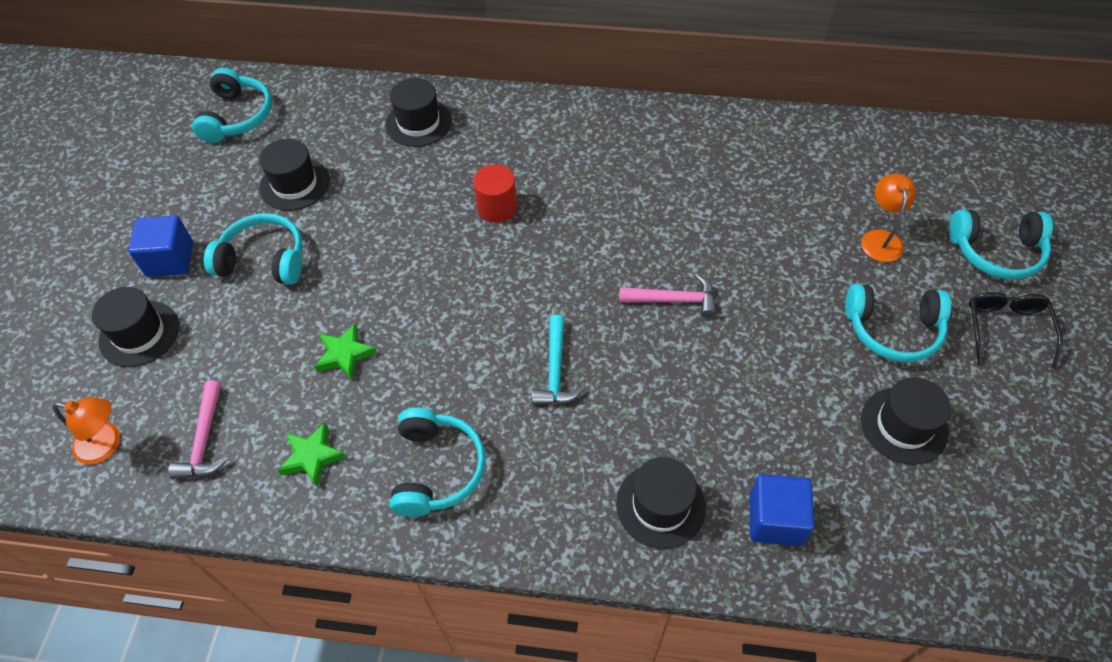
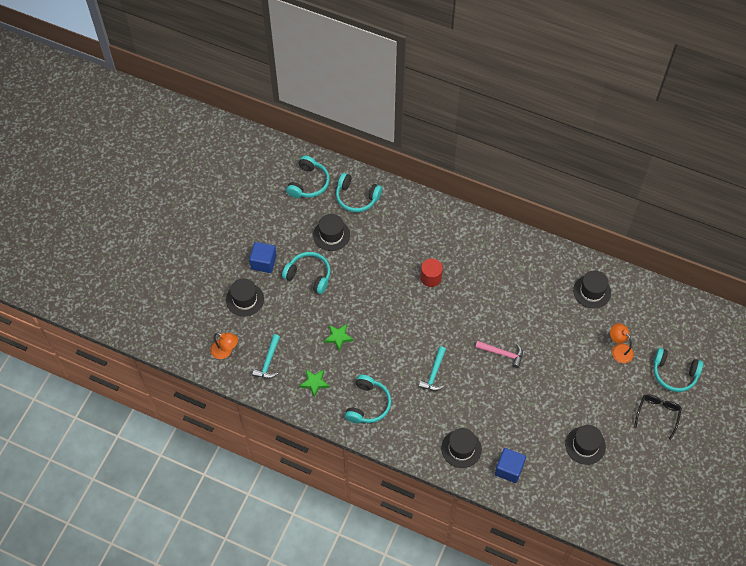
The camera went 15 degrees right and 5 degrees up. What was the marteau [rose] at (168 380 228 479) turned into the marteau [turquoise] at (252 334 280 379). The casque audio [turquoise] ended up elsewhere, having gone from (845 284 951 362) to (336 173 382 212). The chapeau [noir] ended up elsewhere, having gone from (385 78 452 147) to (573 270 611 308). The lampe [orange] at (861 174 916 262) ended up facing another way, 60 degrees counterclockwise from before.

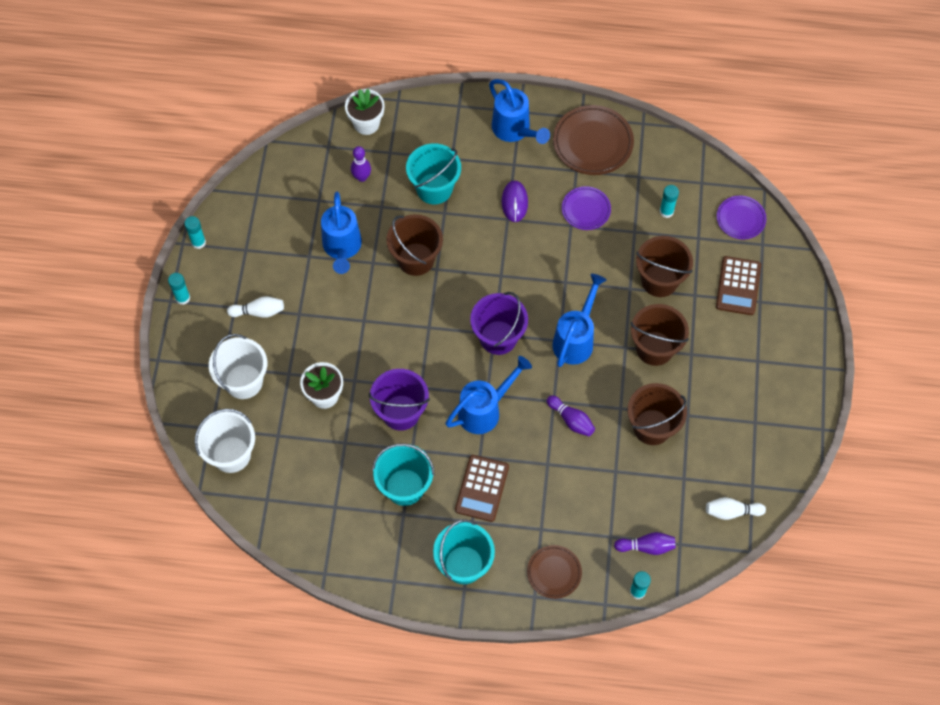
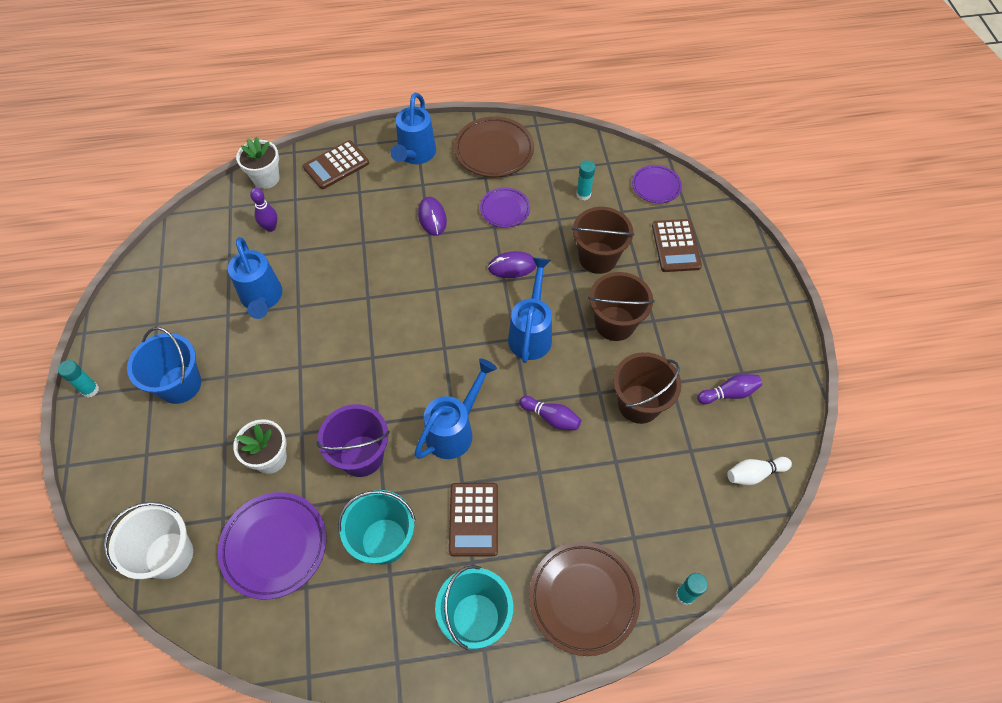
The camera went 15 degrees left and 5 degrees down. Where the quille [blanc] stood at (227 296 284 318), the seau [bleu] came to stand at (127 327 201 404). The second view gained the assiette [violet] at (218 492 327 599). The second view gained the calculatrice [marron] at (303 140 369 189). The arrosoir [bleu] at (489 79 550 144) ended up facing another way, 60 degrees clockwise from before. The second view gained the souris [violet] at (488 251 537 278). The size of the assiette [marron] at (527 545 582 599) changed by a factor of 1.67. The quille [violet] ended up elsewhere, having gone from (614 532 676 555) to (697 374 762 404). The second view lost the bâton de colle [turquoise] at (184 216 206 249). The second view lost the seau [blanc] at (209 334 267 399). The second view lost the seau [marron] at (386 214 443 276). The second view lost the seau [turquoise] at (406 144 461 204). The second view lost the seau [violet] at (470 292 528 355).

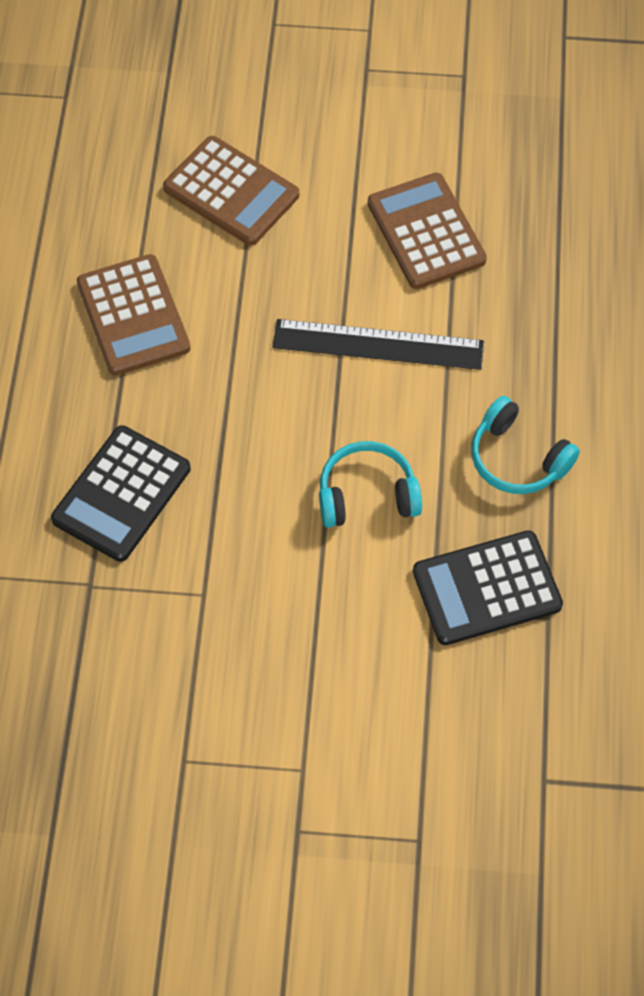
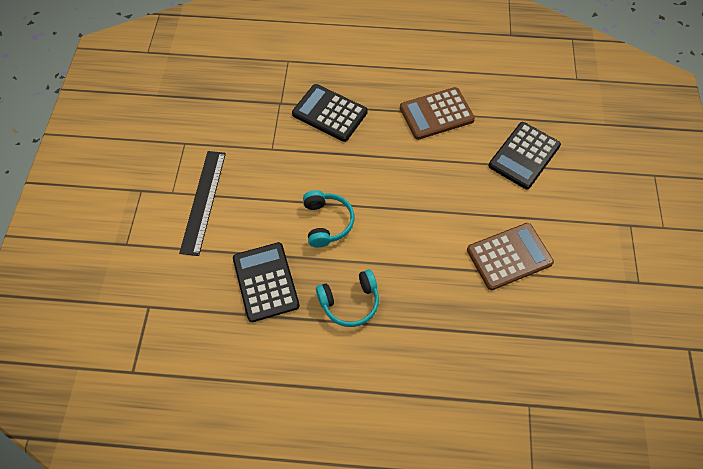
The camera went 90 degrees right and 0 degrees up. The règle [noir] ended up elsewhere, having gone from (272 319 484 370) to (179 151 226 256). The casque audio [turquoise] at (471 396 580 494) ended up facing another way, 150 degrees counterclockwise from before. What was the calculatrice [marron] at (163 136 299 246) turned into the calculatrice [noir] at (488 122 561 189).

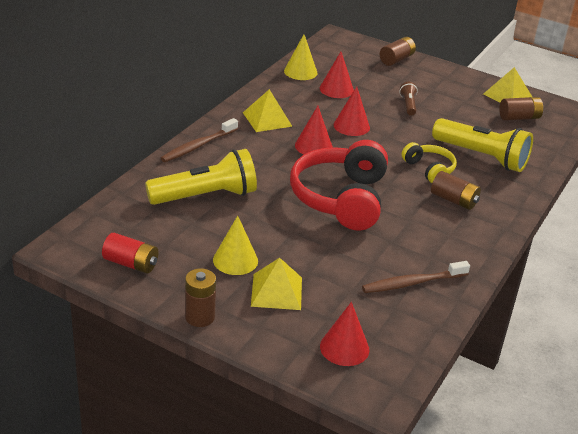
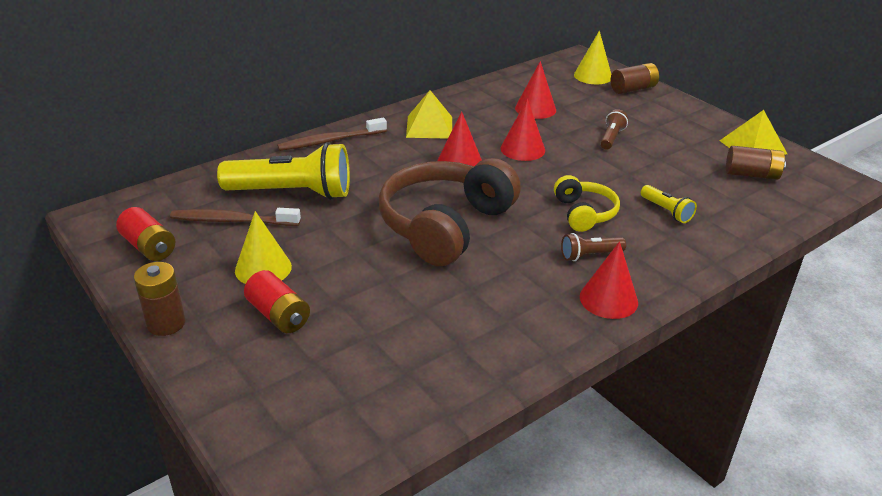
The camera went 25 degrees right and 0 degrees up. The brosse à dents [marron] ended up elsewhere, having gone from (362 261 470 293) to (170 208 301 226). Where the pyramide [jaune] stood at (251 258 302 310), the pile [rouge] came to stand at (244 270 310 333). What was the casque audio [rouge] at (290 140 388 231) turned into the casque audio [marron] at (379 158 521 266). Where the pile [marron] stood at (431 171 481 210), the lampe de poche [marron] came to stand at (561 233 626 261). The cône [jaune] ended up elsewhere, having gone from (284 35 318 80) to (574 31 611 85). The cône [rouge] ended up elsewhere, having gone from (320 302 370 366) to (580 241 638 319). The size of the lampe de poche [jaune] at (432 118 533 172) changed by a factor of 0.46.

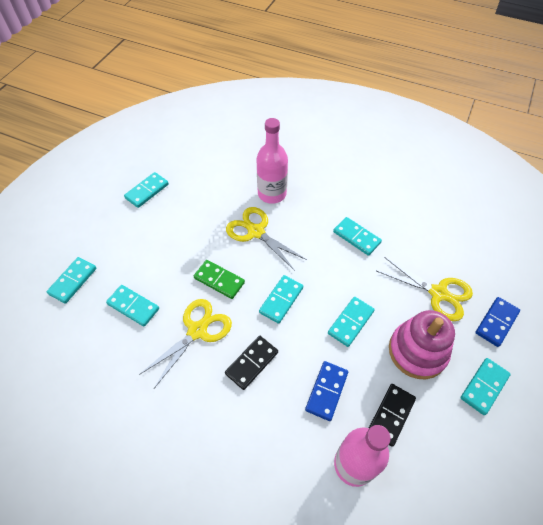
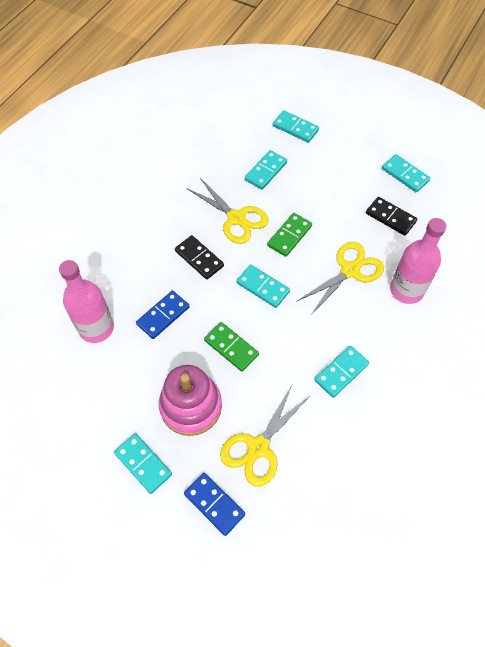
The camera went 95 degrees right and 5 degrees up. The domino [bleu] at (305 361 348 421) ended up facing another way, 75 degrees counterclockwise from before. What was the domino [turquoise] at (328 297 375 347) turned into the domino [vert] at (204 322 259 372). The domino [noir] ended up elsewhere, having gone from (369 384 416 447) to (366 197 417 236).

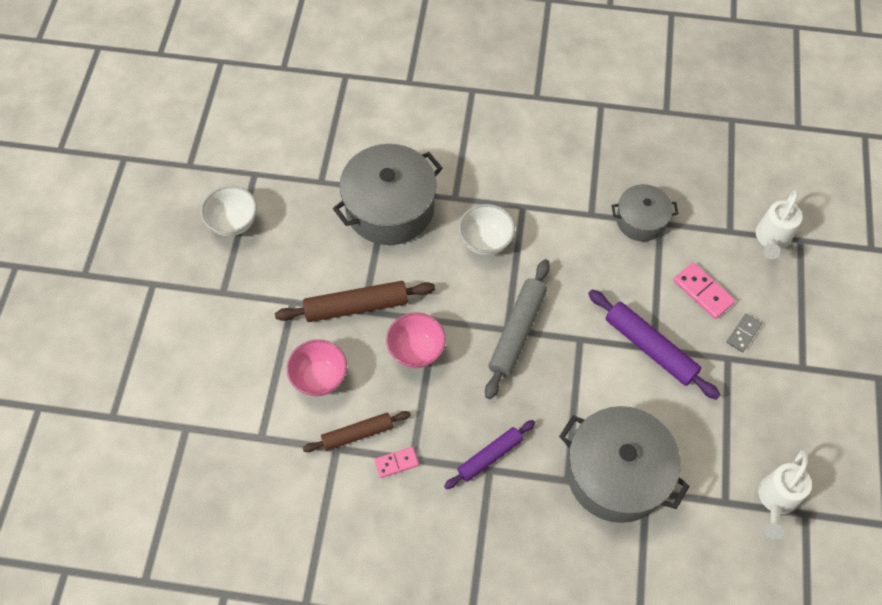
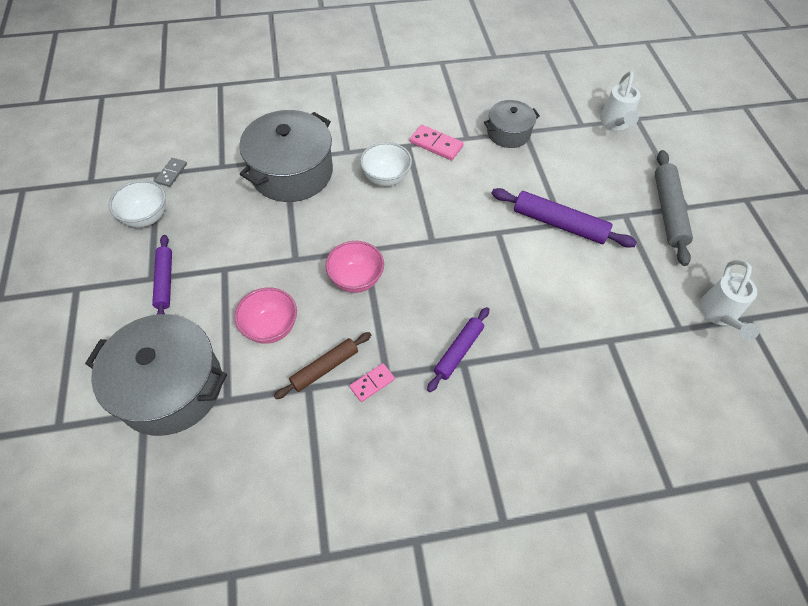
The camera went 20 degrees left and 5 degrees down. The marmite [gris] ended up elsewhere, having gone from (559 406 690 523) to (85 314 227 436). The second view gained the rouleau à pâtisserie [violet] at (152 235 172 315). The domino [gris] ended up elsewhere, having gone from (727 314 762 352) to (155 158 187 187). The domino [rose] ended up elsewhere, having gone from (673 263 735 319) to (410 125 464 160). The rouleau à pâtisserie [gris] ended up elsewhere, having gone from (485 259 550 399) to (655 150 693 266). The second view lost the rouleau à pâtisserie [marron] at (275 281 435 322).

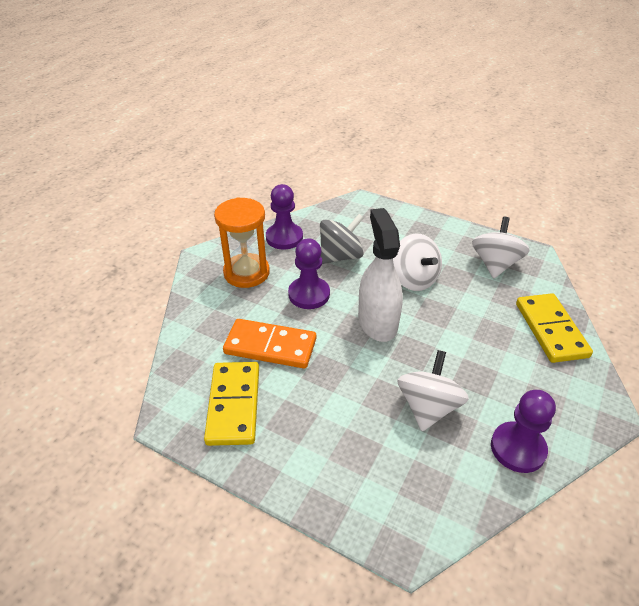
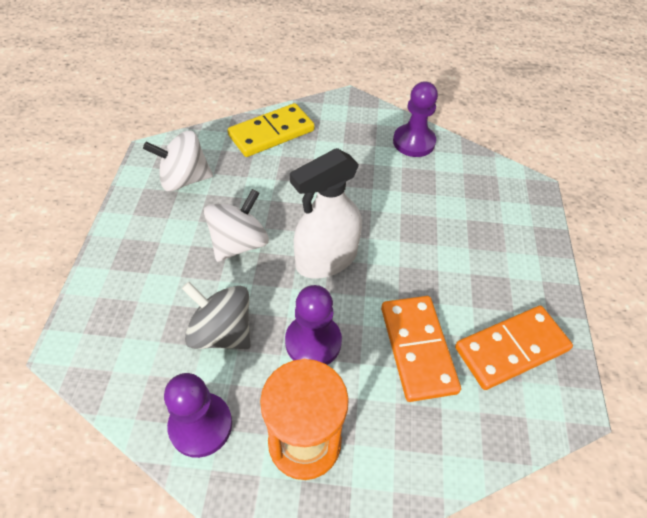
The camera went 115 degrees left and 10 degrees up. What was the domino [jaune] at (204 362 259 446) turned into the domino [orange] at (455 306 573 390). The second view lost the toupie [blanc] at (397 350 469 431).

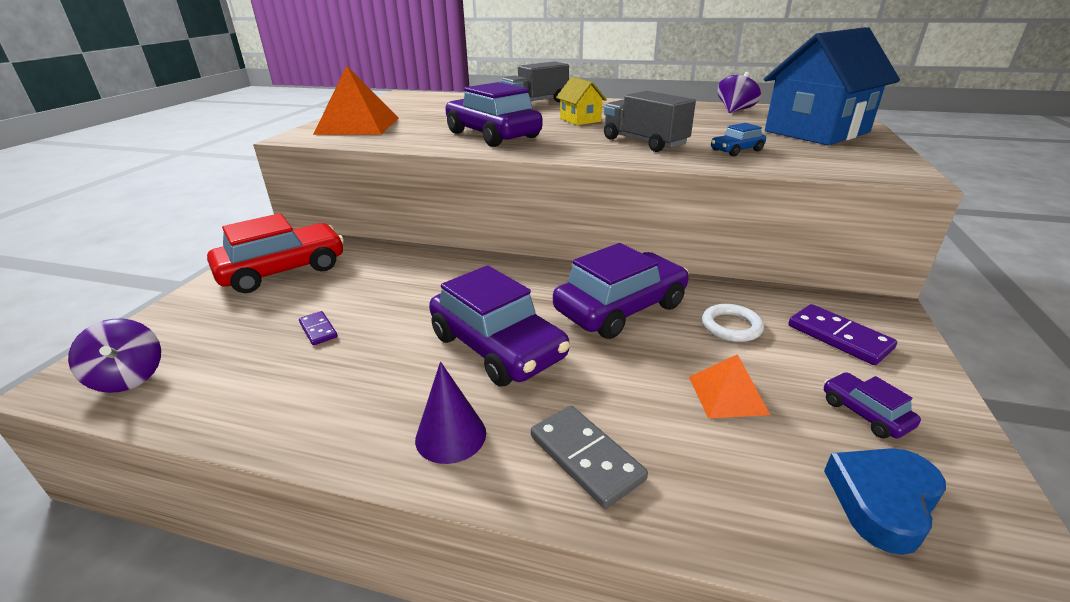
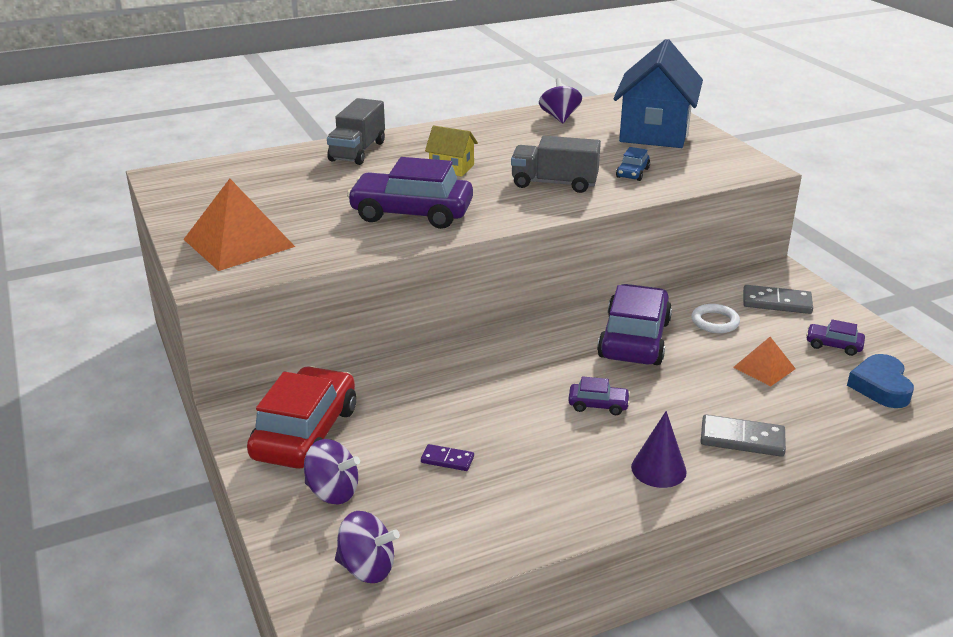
The camera went 40 degrees left and 0 degrees up. The second view gained the toupie [violet] at (304 439 360 504). The size of the voiture [violet] at (429 265 570 386) changed by a factor of 0.45. What was the domino [violet] at (788 304 897 365) turned into the domino [gris] at (743 285 813 314).

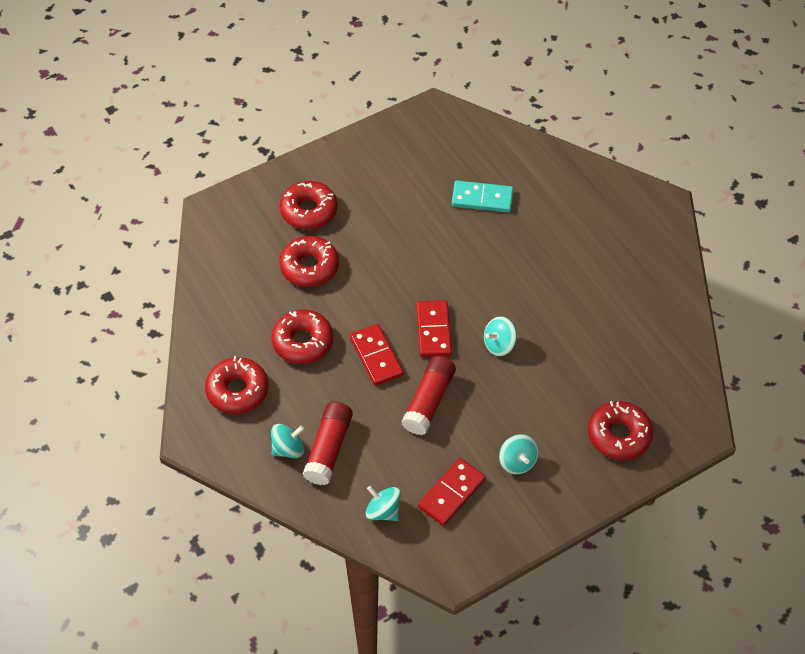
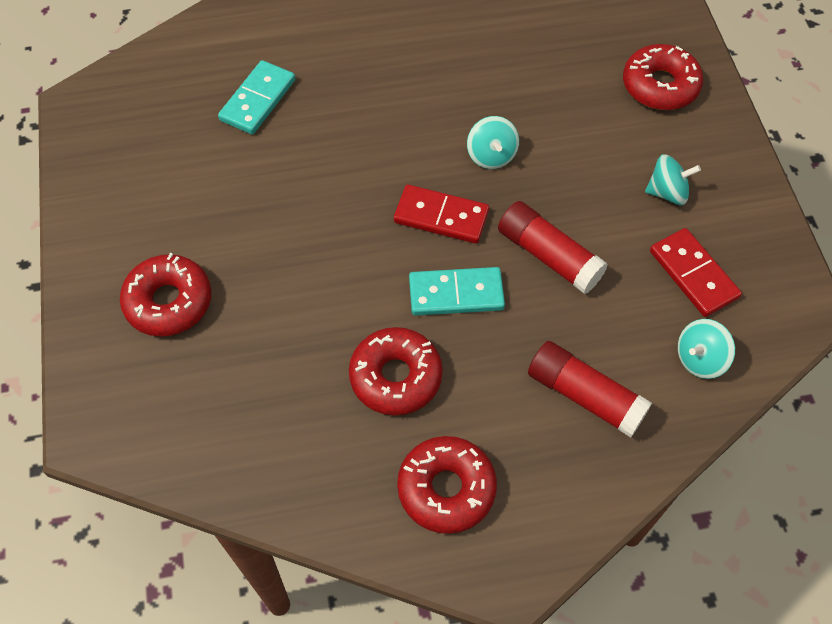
The camera went 70 degrees left and 5 degrees up. What was the domino [rouge] at (350 324 403 386) turned into the domino [turquoise] at (409 267 505 316). The second view lost the toupie [turquoise] at (271 424 304 458). The second view lost the beignet [rouge] at (279 236 339 287).

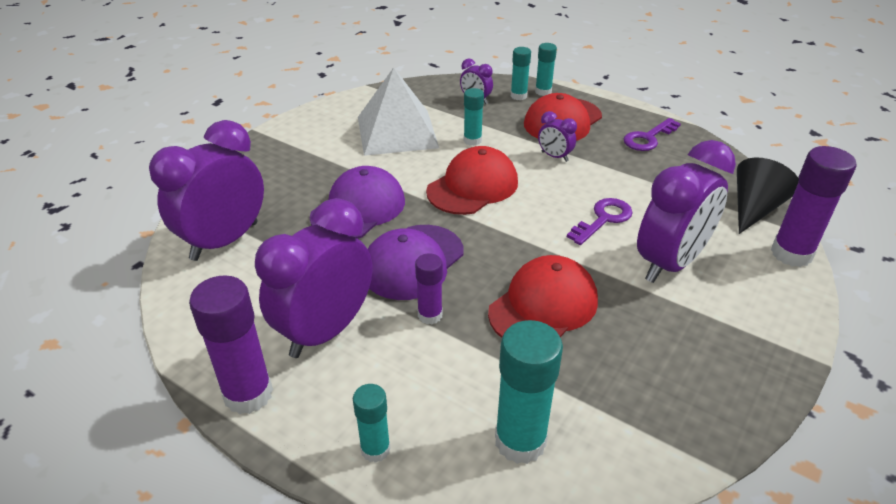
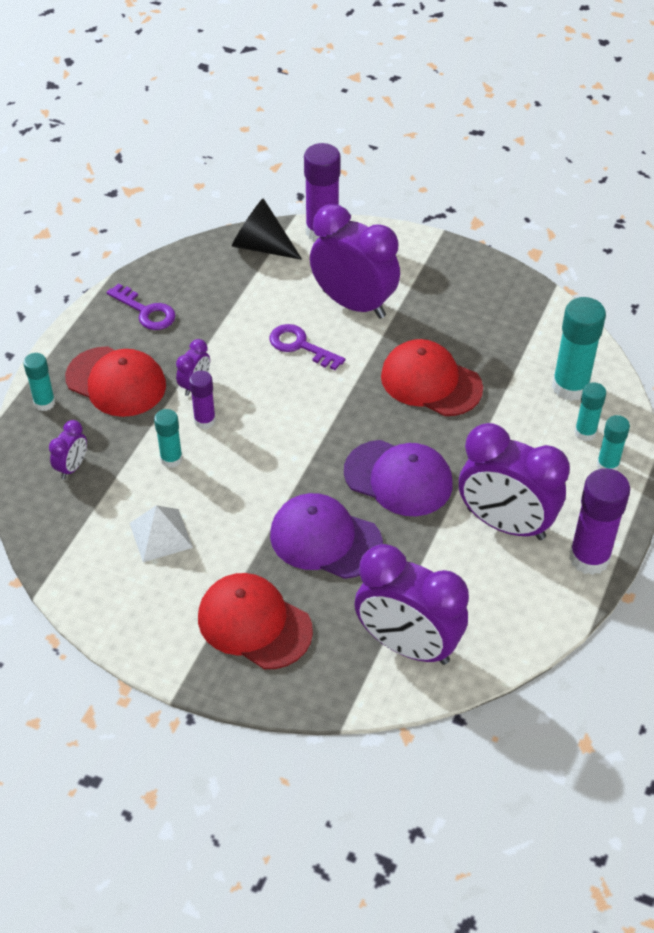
The camera went 100 degrees left and 10 degrees up. The size of the pyramide [blanc] at (358 67 439 156) changed by a factor of 0.55. The bâton de colle [violet] ended up elsewhere, having gone from (415 253 443 324) to (189 371 216 429). The casquette [rouge] ended up elsewhere, having gone from (426 146 518 215) to (198 573 313 669). The bâton de colle [turquoise] ended up elsewhere, having gone from (511 47 531 100) to (575 382 606 441).

